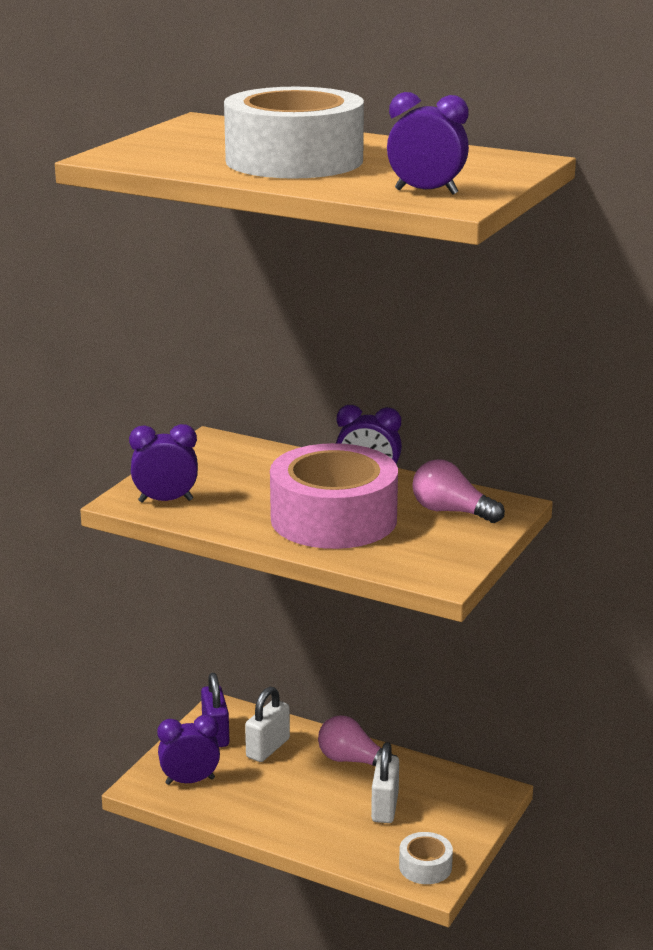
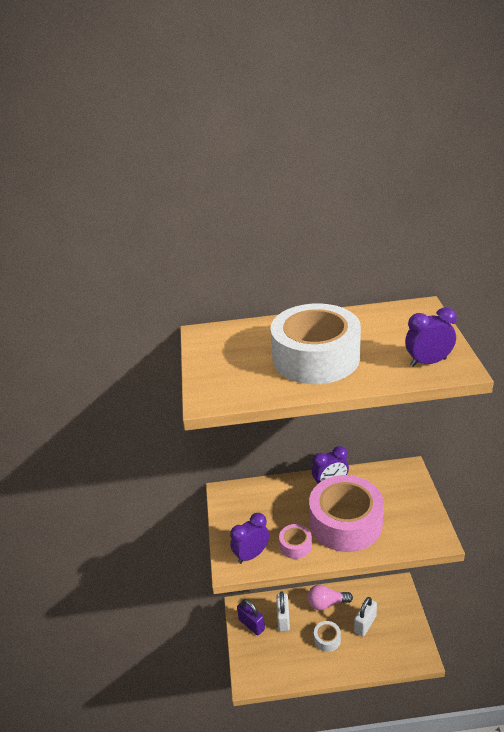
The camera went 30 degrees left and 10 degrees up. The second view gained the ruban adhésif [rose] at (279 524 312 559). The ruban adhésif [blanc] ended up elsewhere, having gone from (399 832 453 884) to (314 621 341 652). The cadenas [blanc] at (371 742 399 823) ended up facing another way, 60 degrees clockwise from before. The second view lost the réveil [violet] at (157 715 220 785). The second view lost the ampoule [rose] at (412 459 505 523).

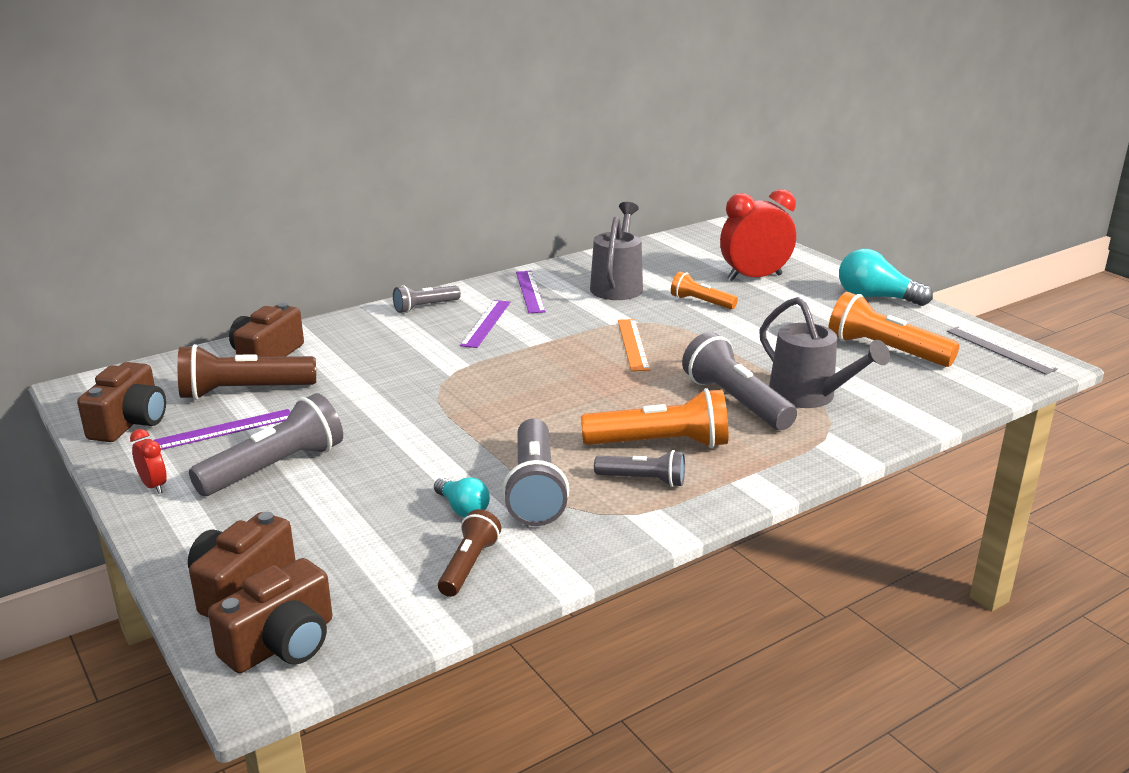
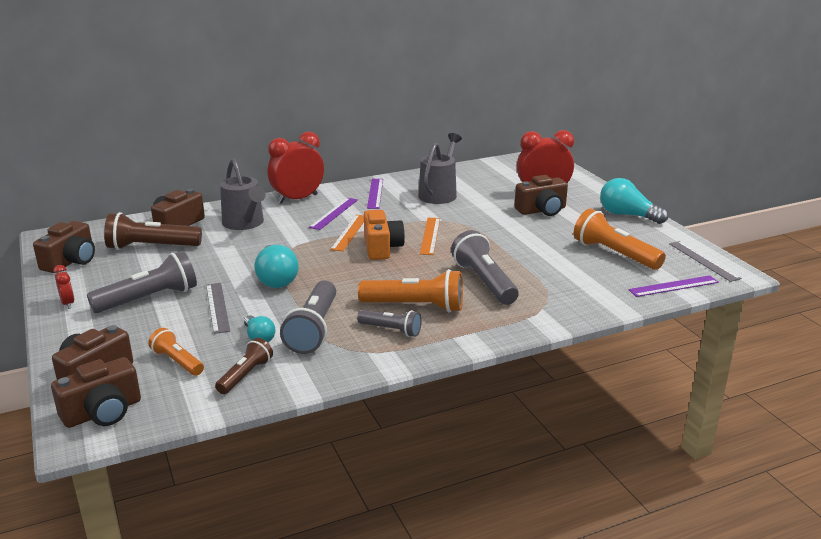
The camera went 10 degrees right and 0 degrees up. The lampe de poche [orange] ended up elsewhere, having gone from (671 272 738 309) to (148 328 204 376). The second view gained the règle [gris] at (206 283 230 334). The arrosoir [gris] ended up elsewhere, having gone from (759 297 890 408) to (220 158 266 230). The second view gained the ampoule [turquoise] at (255 245 299 288). Where the lampe de poche [gris] stood at (393 285 461 313), the réveil [rouge] came to stand at (268 132 324 204). The second view gained the règle [orange] at (330 215 364 251). The second view gained the appareil photo [orange] at (364 210 405 260). The second view gained the appareil photo [marron] at (514 175 568 216). The règle [violet] ended up elsewhere, having gone from (153 409 291 450) to (628 275 719 297).

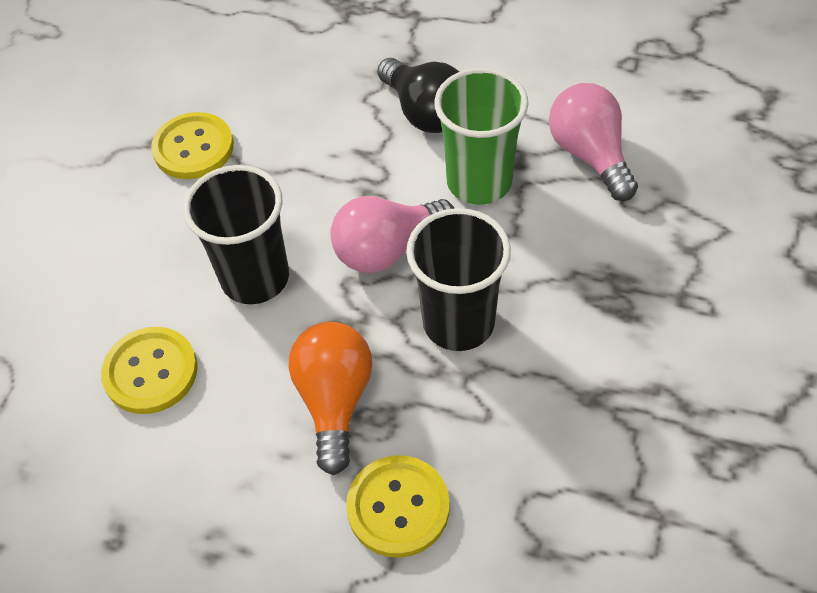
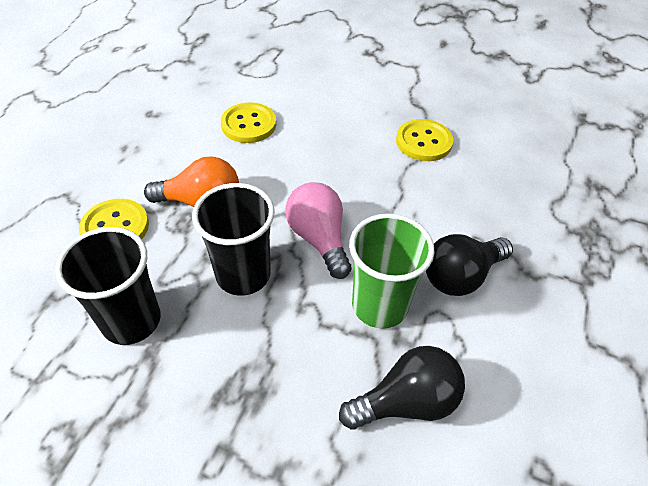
The camera went 90 degrees right and 5 degrees down. The gobelet [noir] ended up elsewhere, having gone from (183 165 289 304) to (55 227 161 345). What was the ampoule [rose] at (549 83 638 201) turned into the ampoule [noir] at (339 346 465 430).

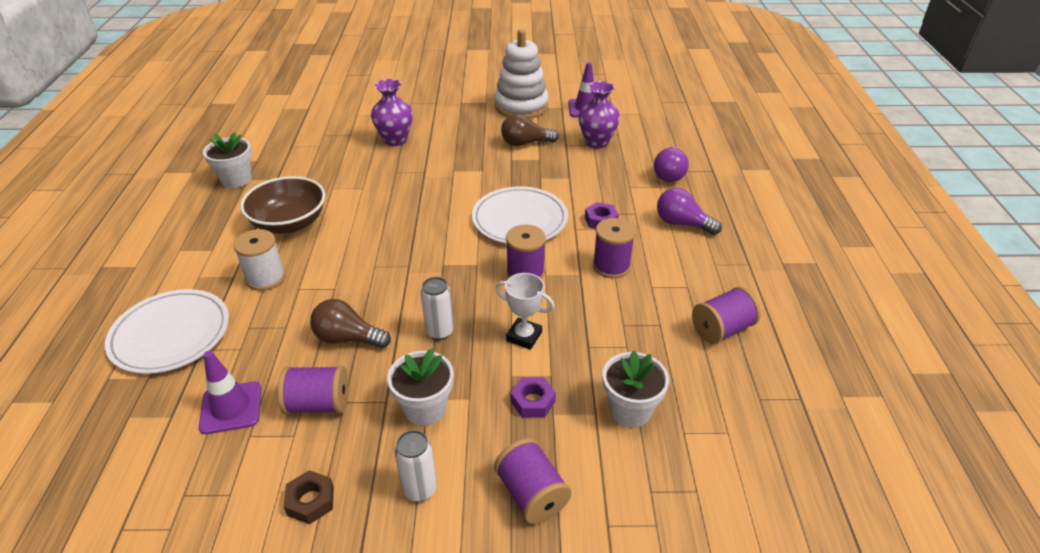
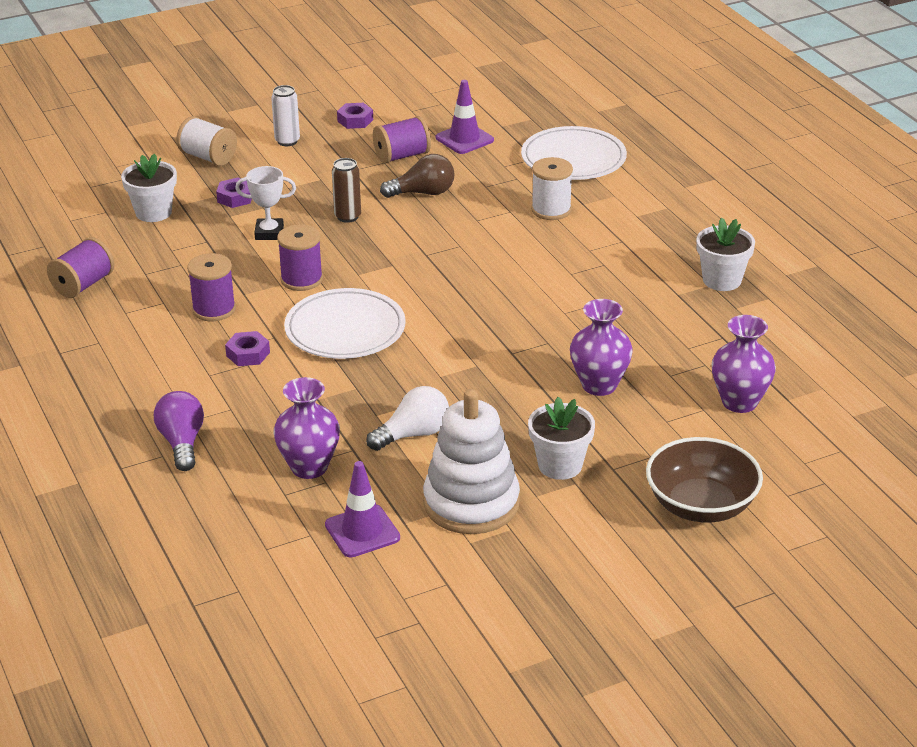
The camera went 155 degrees right and 5 degrees down. What was the bobine [violet] at (494 438 572 524) turned into the bobine [blanc] at (176 116 237 166). What was the canette [blanc] at (421 277 454 340) turned into the canette [marron] at (332 158 361 223). What was the écrou [marron] at (284 470 334 524) turned into the écrou [violet] at (337 103 373 129). What was the ampoule [marron] at (501 114 559 146) turned into the ampoule [blanc] at (366 386 449 451). The pot de fleurs [blanc] ended up elsewhere, having gone from (387 348 454 426) to (528 397 595 480). The bol [marron] ended up elsewhere, having gone from (240 176 325 234) to (646 437 763 523). The second view gained the vase [violet] at (712 315 776 413). The second view lost the ampoule [violet] at (657 188 722 235).

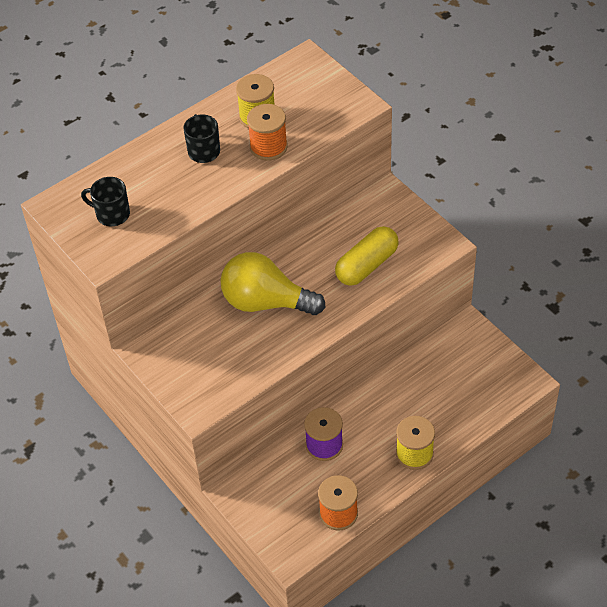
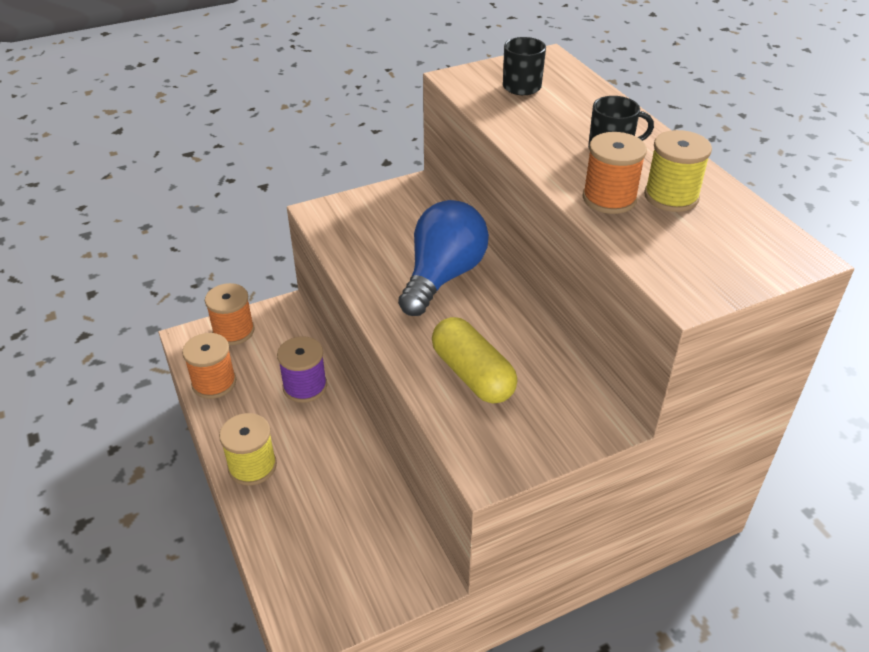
The camera went 100 degrees right and 10 degrees down. The second view gained the bobine [orange] at (205 283 255 345). What was the ampoule [jaune] at (220 252 326 315) turned into the ampoule [bleu] at (398 200 489 316).

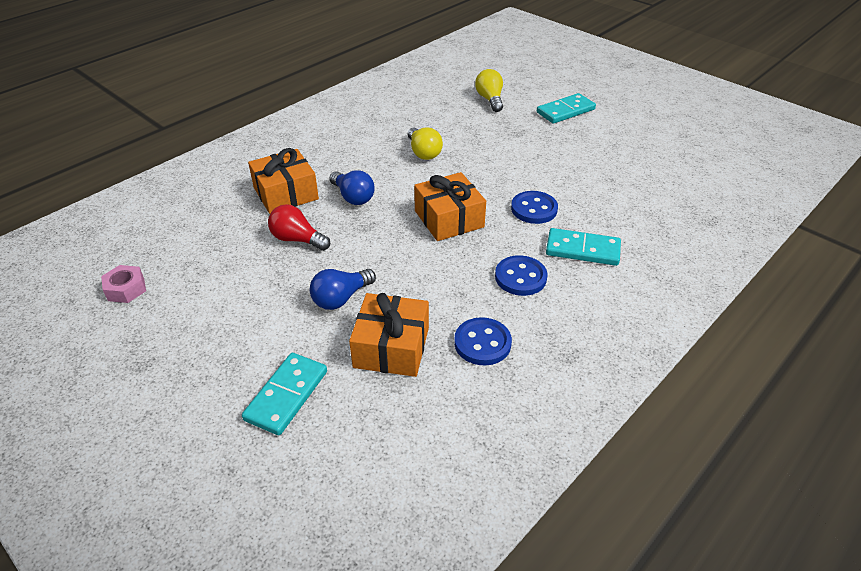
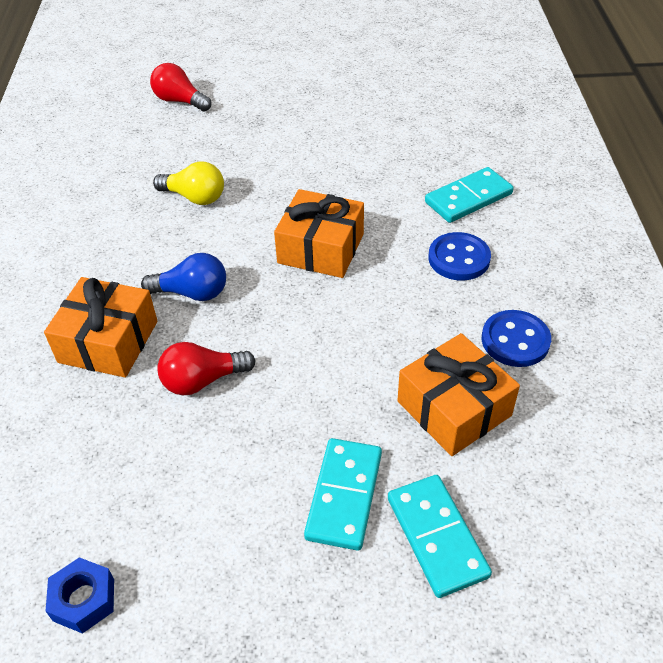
The camera went 45 degrees left and 5 degrees up. What was the écrou [rose] at (101 265 146 303) turned into the écrou [bleu] at (46 557 114 634). What was the ampoule [jaune] at (475 69 503 112) turned into the ampoule [rouge] at (150 63 211 111). The domino [turquoise] ended up elsewhere, having gone from (537 93 596 124) to (304 438 382 551). The second view lost the ampoule [bleu] at (310 269 376 310). The second view lost the bouton [bleu] at (511 191 558 224).

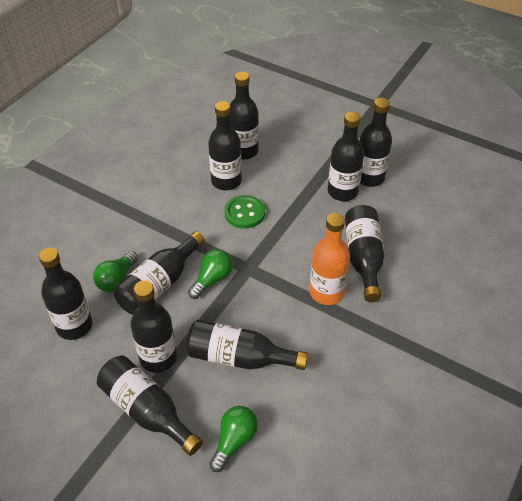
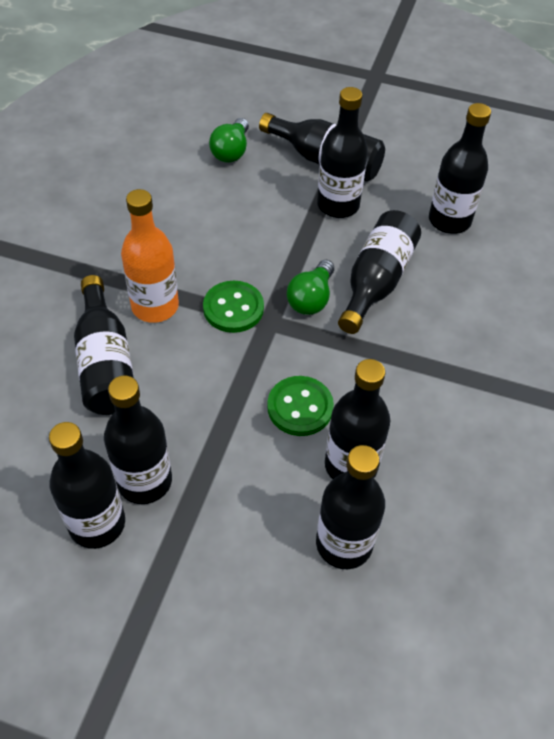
The camera went 165 degrees right and 5 degrees up. The second view gained the bouton [vert] at (203 281 264 333). The second view lost the ampoule [vert] at (93 251 138 292). The second view lost the bouteille [noir] at (186 319 308 370).

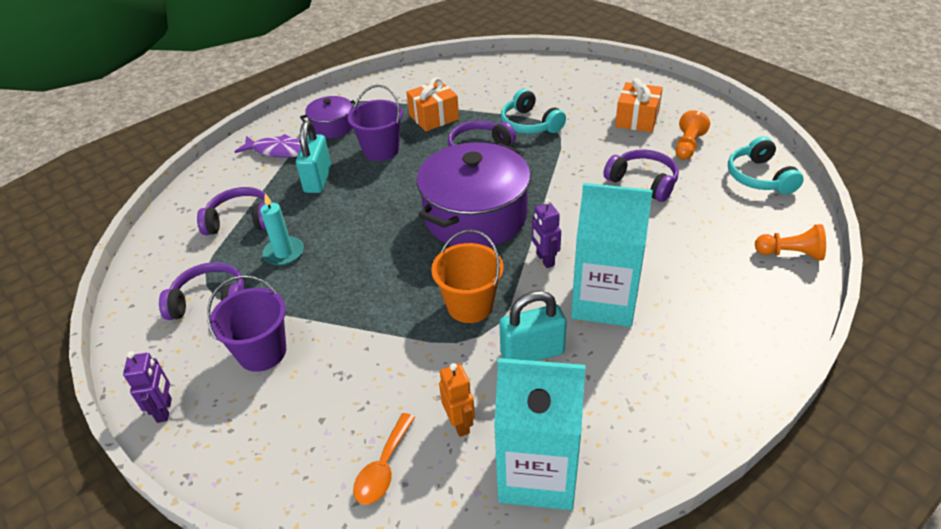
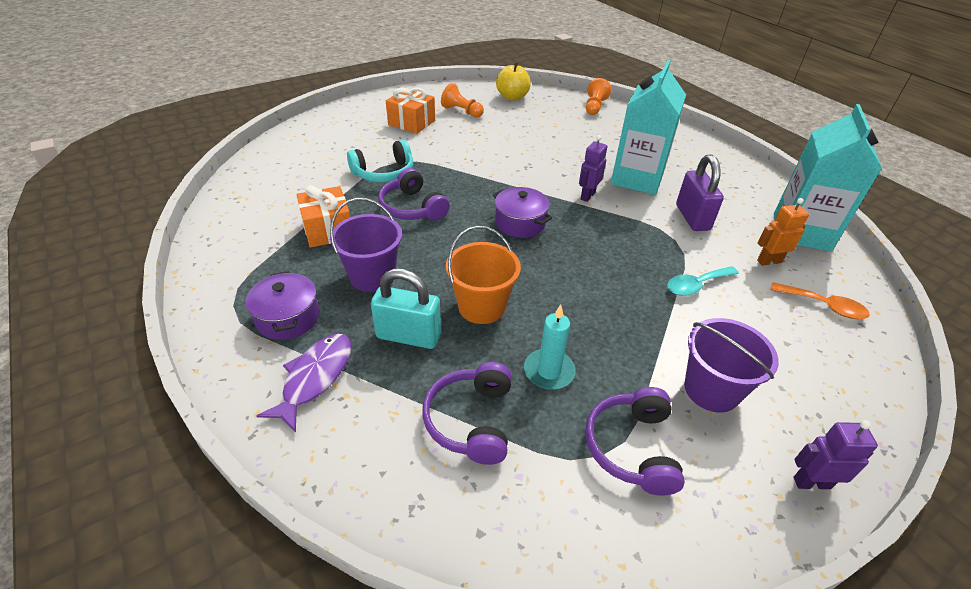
The camera went 85 degrees left and 0 degrees up. The seau [orange] ended up elsewhere, having gone from (431 230 503 323) to (446 226 521 324). The size of the marmite [violet] at (417 142 531 247) changed by a factor of 0.50. Where the casque audio [turquoise] stood at (728 136 804 195), the pomme [jaune] came to stand at (496 62 531 101). The robot [violet] at (532 199 561 268) ended up facing another way, 135 degrees clockwise from before. The second view gained the cuillère [turquoise] at (667 266 739 296). What was the cadenas [turquoise] at (499 291 567 361) turned into the cadenas [violet] at (676 154 724 231). The second view lost the casque audio [violet] at (603 149 679 202).

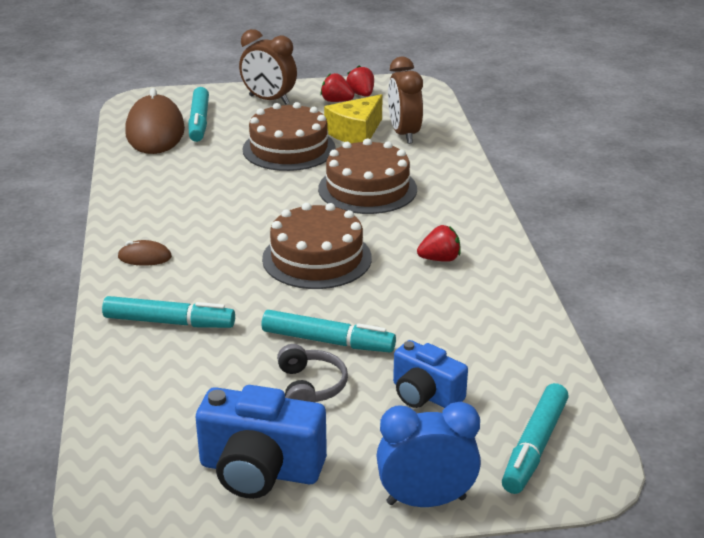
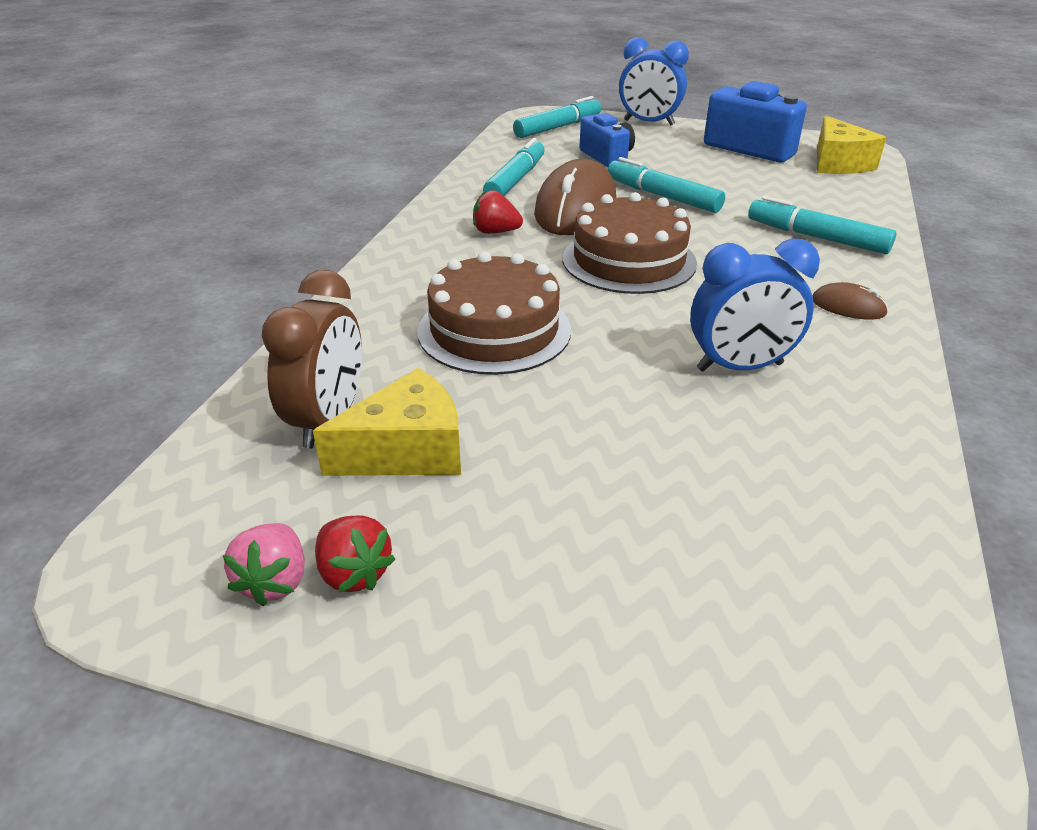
The camera went 155 degrees left and 5 degrees up. What was the fraise [rouge] at (346 65 374 97) turned into the fraise [rose] at (223 523 305 606). The feutre [turquoise] ended up elsewhere, having gone from (188 87 209 142) to (483 138 545 196). The souris [marron] ended up elsewhere, having gone from (125 88 185 154) to (534 159 616 235). The second view gained the réveil [bleu] at (690 238 820 372). The second view gained the fromage [jaune] at (817 115 886 174). The second view lost the réveil [marron] at (239 29 297 104). The second view lost the gâteau [marron] at (242 102 336 171). The second view lost the casque audio [gris] at (277 344 348 402).

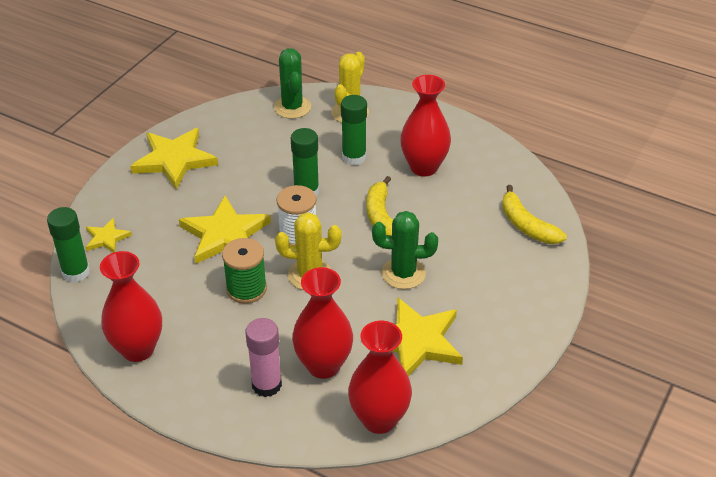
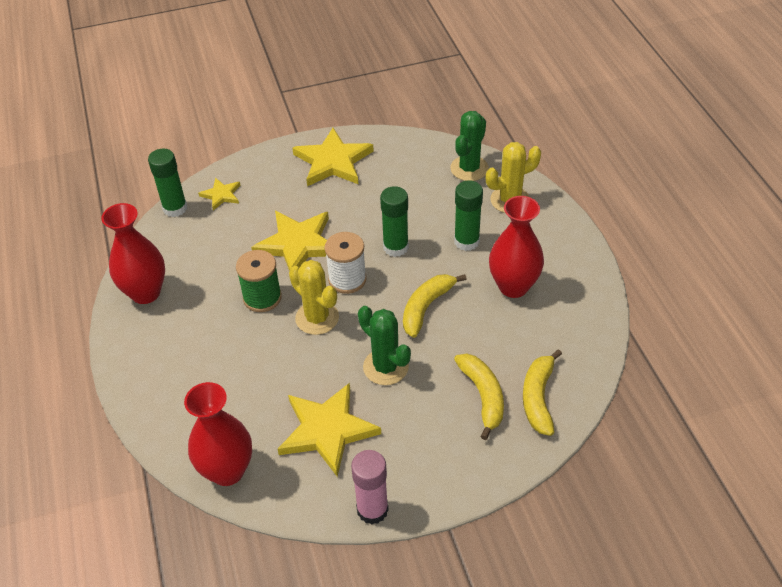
The camera went 45 degrees right and 5 degrees up. The bâton de colle [rose] ended up elsewhere, having gone from (246 318 282 397) to (351 450 389 524). The second view gained the banane [jaune] at (454 354 504 440). The second view lost the vase [rouge] at (292 267 353 379).

